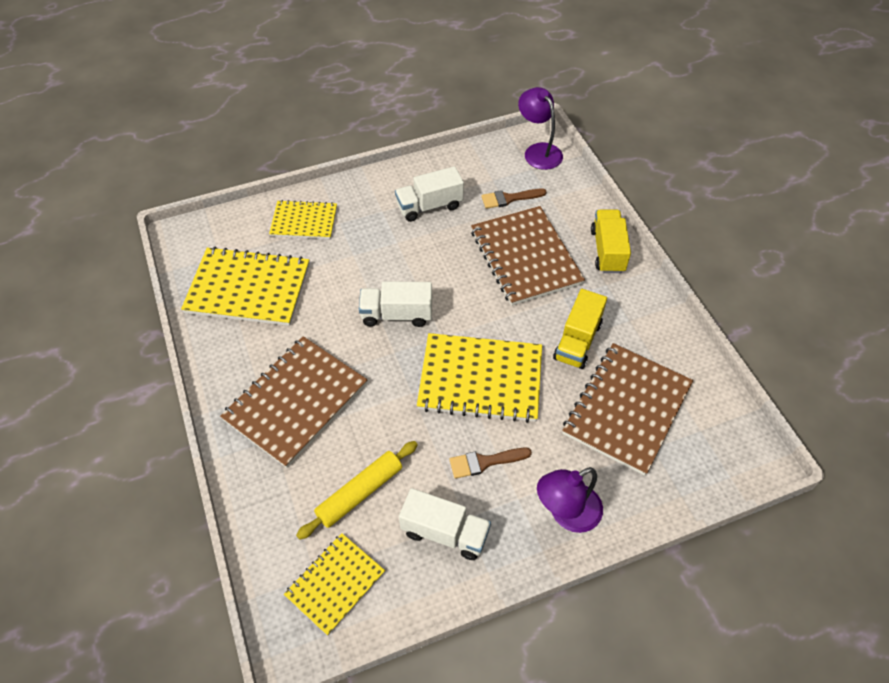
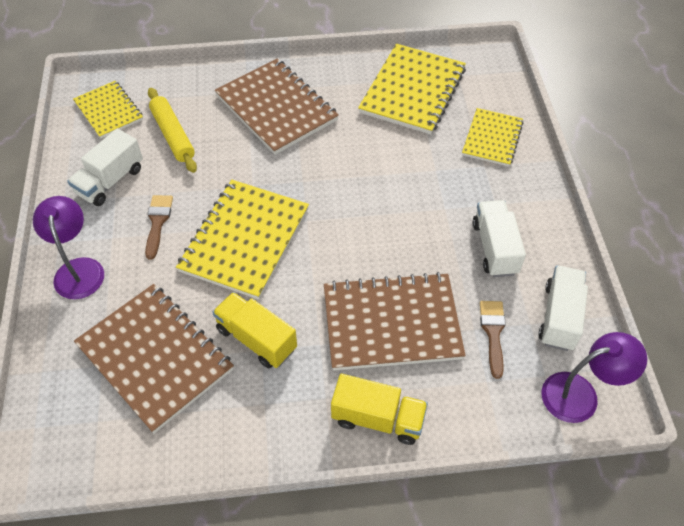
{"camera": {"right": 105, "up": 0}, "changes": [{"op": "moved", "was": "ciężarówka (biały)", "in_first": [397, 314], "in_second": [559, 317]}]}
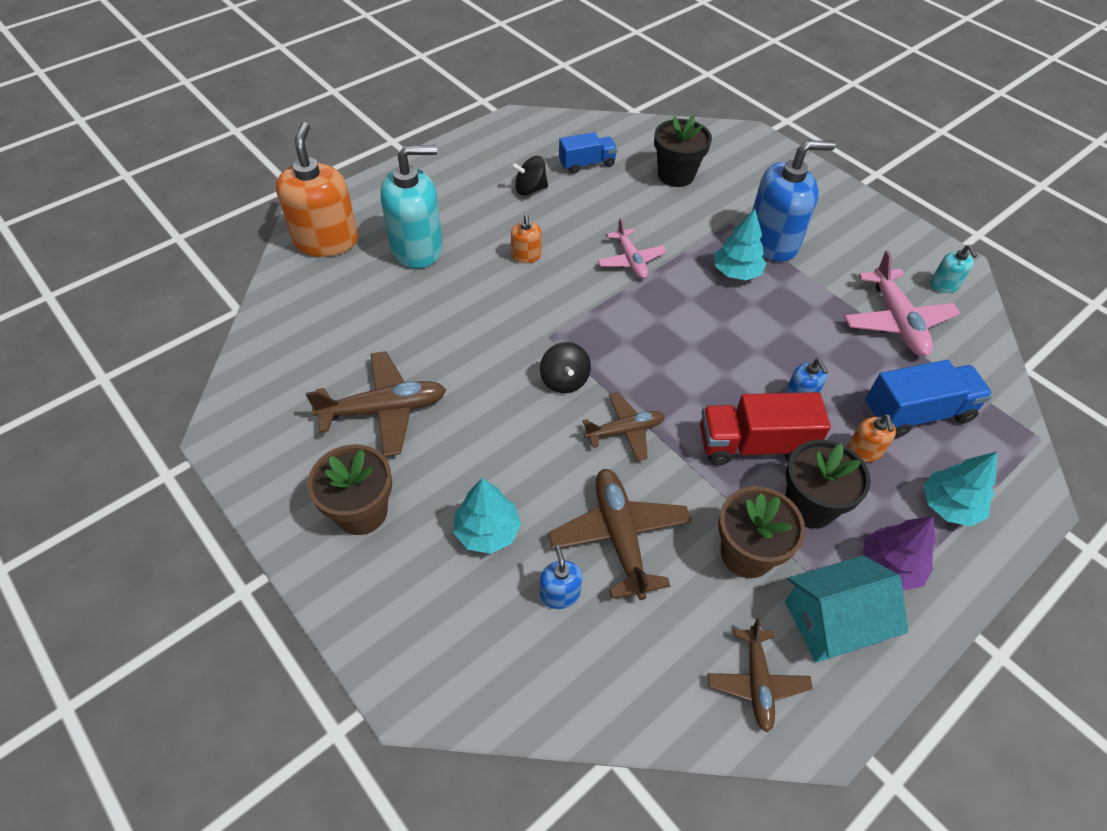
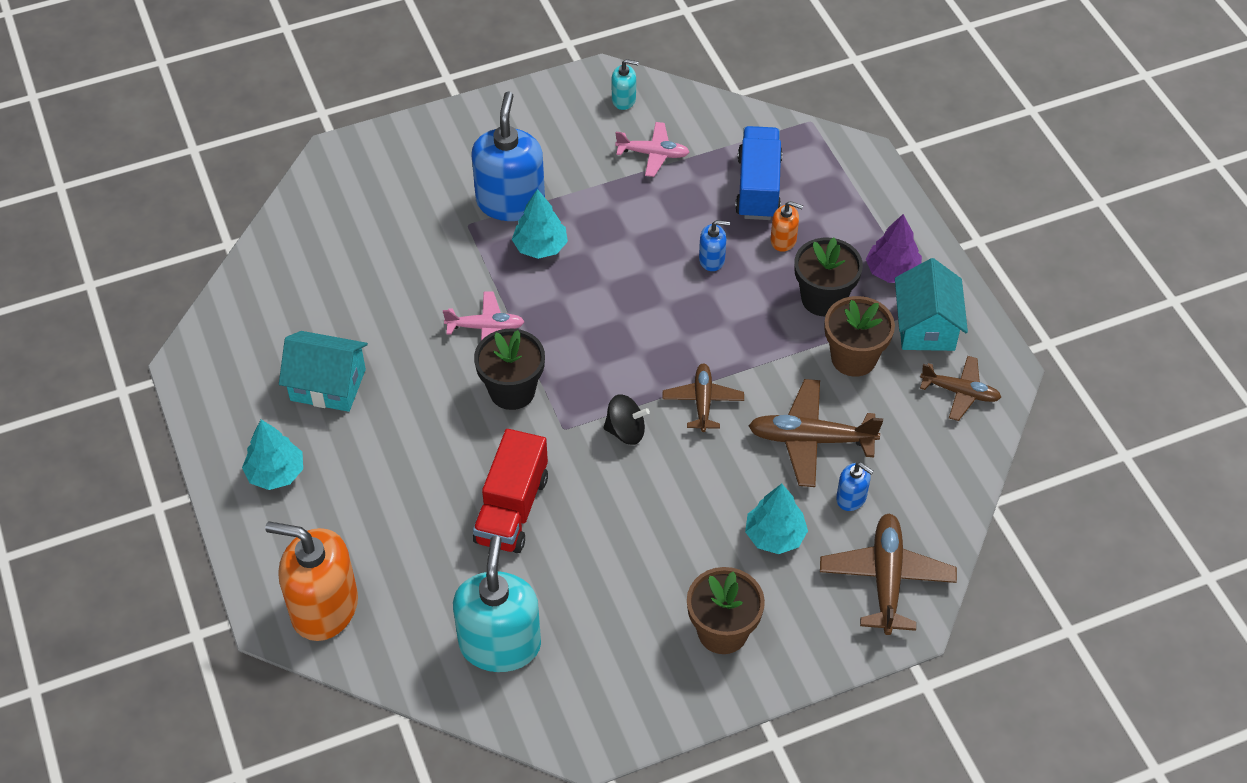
{"camera": {"right": -70, "up": 0}, "changes": [{"op": "moved", "was": "drzewko (turkusowy)", "in_first": [949, 506], "in_second": [276, 473]}, {"op": "replaced", "was": "bączek (czarny)", "now": "domek (turkusowy)", "in_first": [530, 189], "in_second": [328, 385]}, {"op": "moved", "was": "dozownik mydła (turkusowy)", "in_first": [417, 248], "in_second": [500, 644]}, {"op": "moved", "was": "ciężarówka (czerwony)", "in_first": [754, 445], "in_second": [512, 509]}, {"op": "moved", "was": "doniczka (czarny)", "in_first": [676, 175], "in_second": [512, 391]}, {"op": "resized", "was": "samolot (różowy)", "in_first": [896, 321], "in_second": [653, 154], "ratio": 0.64}, {"op": "moved", "was": "samolot (brązowy)", "in_first": [384, 410], "in_second": [886, 579]}, {"op": "turned", "was": "dozownik mydła (niebieski)", "in_first": [560, 594], "in_second": [851, 498], "clockwise": -150}, {"op": "removed", "was": "dozownik mydła (pomarańczowy)", "in_first": [526, 256]}, {"op": "removed", "was": "ciężarówka (niebieski)", "in_first": [587, 164]}]}
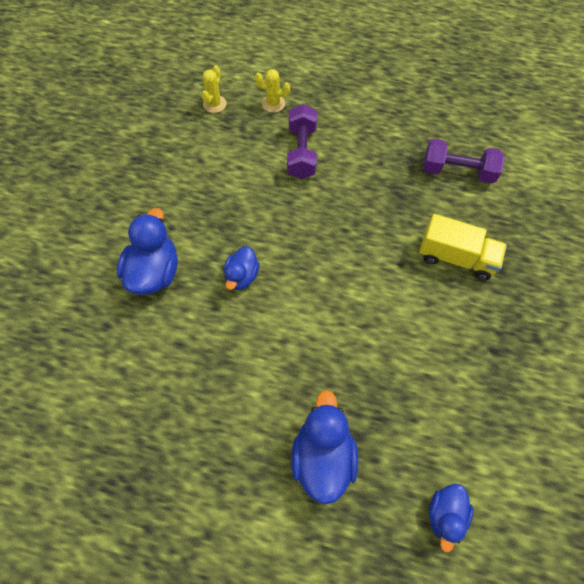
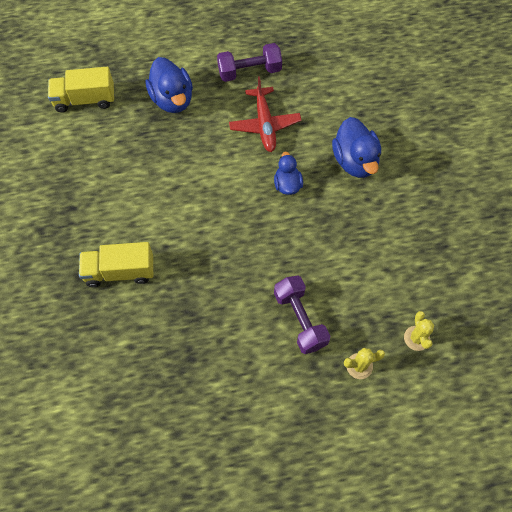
{"camera": {"right": 155, "up": 0}, "changes": [{"op": "replaced", "was": "kaczka (niebieski)", "now": "ciężarówka (żółty)", "in_first": [445, 514], "in_second": [85, 100]}, {"op": "moved", "was": "hantel (fioletowy)", "in_first": [457, 171], "in_second": [249, 71]}, {"op": "added", "now": "samolot (czerwony)", "in_second": [264, 124]}]}
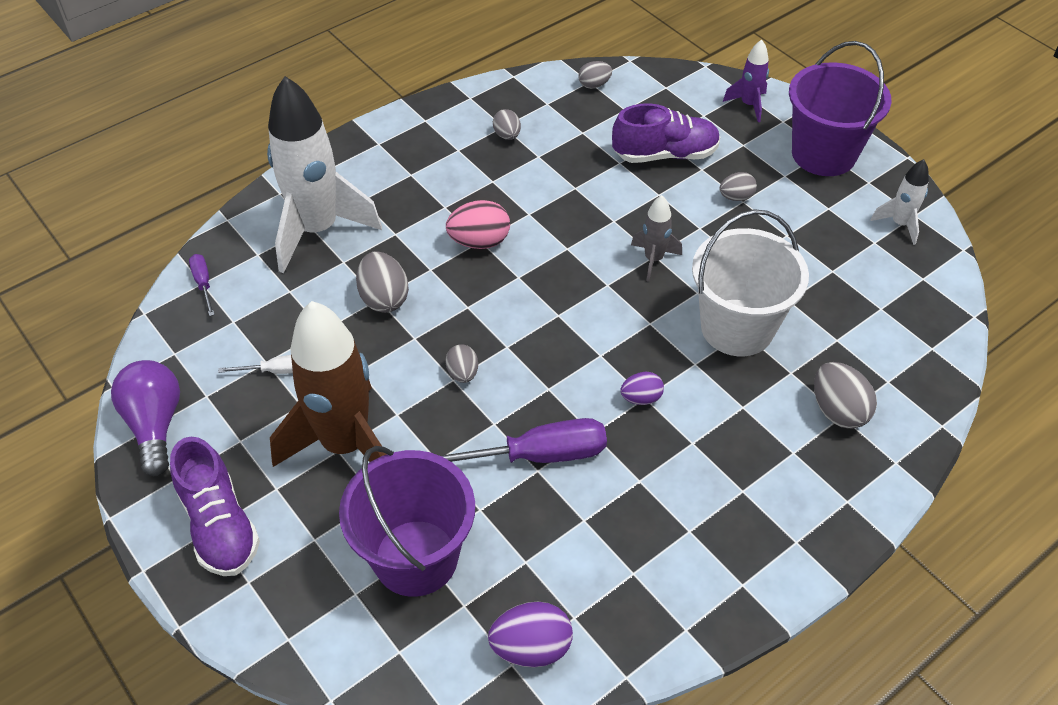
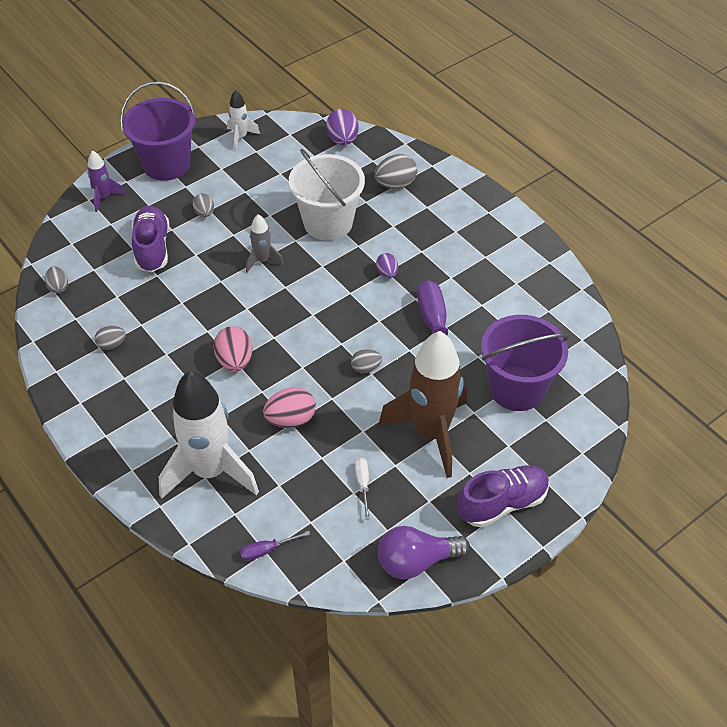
{"camera": {"right": -90, "up": 0}, "changes": [{"op": "recoloured", "was": "jajko (szary)", "now": "jajko (różowy)", "in_first": [384, 298], "in_second": [291, 419]}, {"op": "moved", "was": "jajko (fioletowy)", "in_first": [531, 647], "in_second": [342, 140]}]}
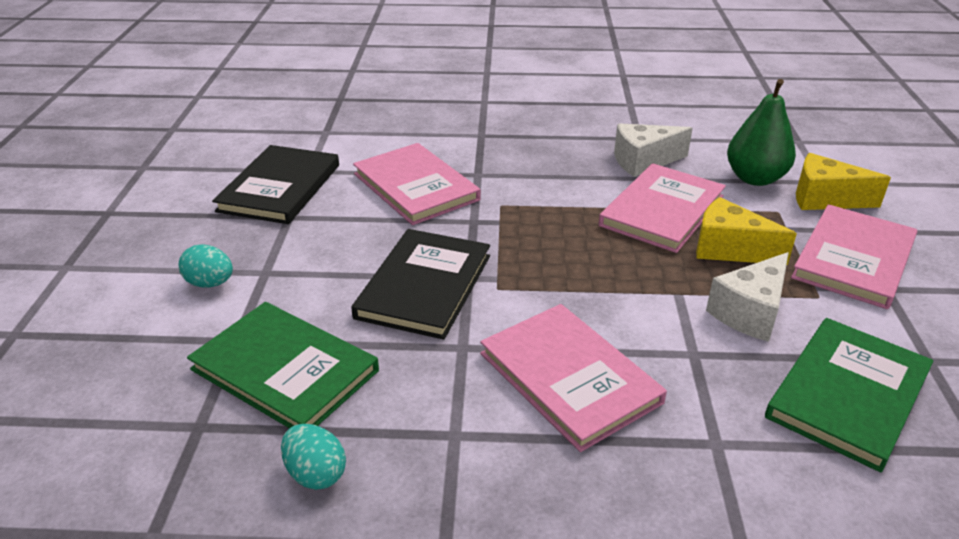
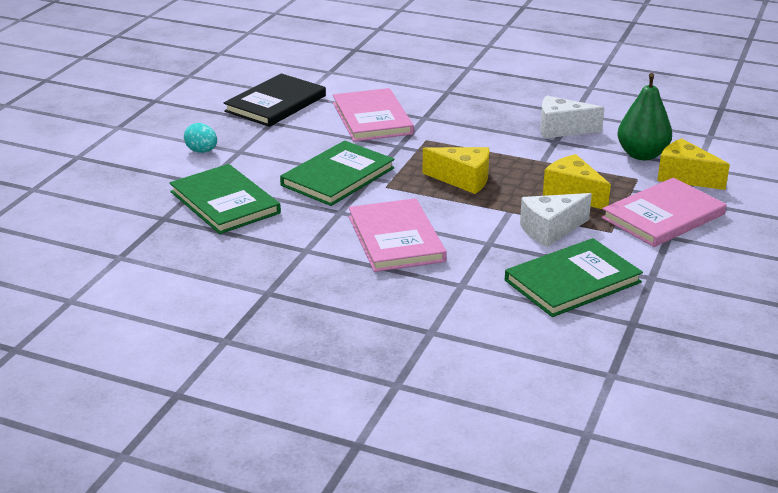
{"camera": {"right": 20, "up": -5}, "changes": [{"op": "recoloured", "was": "książka (czarny)", "now": "książka (zielony)", "in_first": [424, 286], "in_second": [337, 177]}, {"op": "added", "now": "ser (żółty)", "in_second": [463, 180]}, {"op": "removed", "was": "jajko (turkusowy)", "in_first": [316, 474]}, {"op": "removed", "was": "książka (różowy)", "in_first": [662, 211]}]}
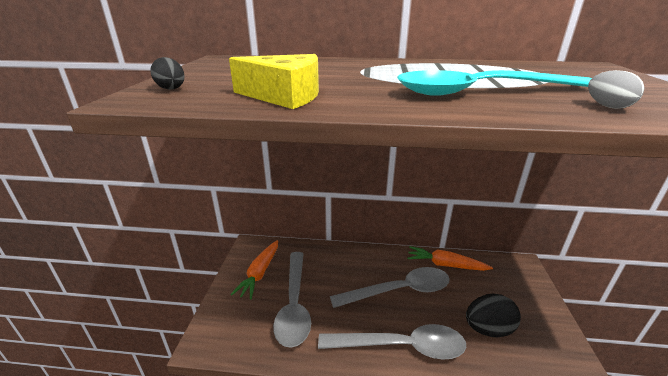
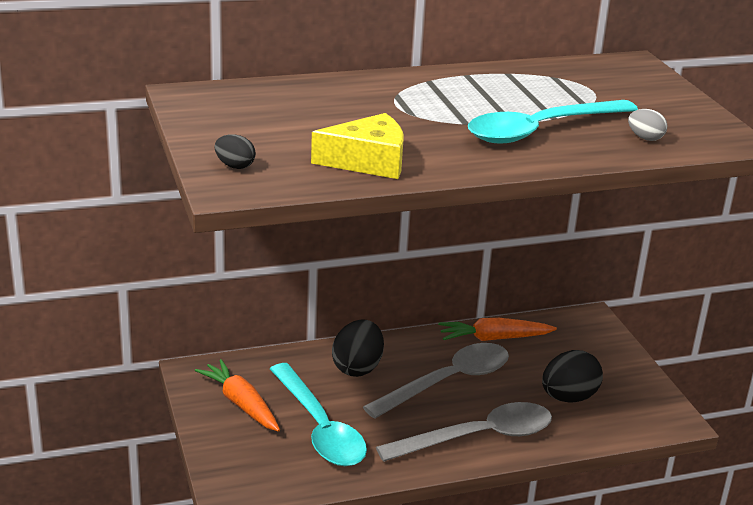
{"camera": {"right": -25, "up": 0}, "changes": [{"op": "turned", "was": "marchewka (pomarańczowy)", "in_first": [260, 273], "in_second": [241, 404], "clockwise": 150}, {"op": "recoloured", "was": "łyżka (szary)", "now": "łyżka (turkusowy)", "in_first": [294, 304], "in_second": [319, 427]}, {"op": "added", "now": "jajko (czarny)", "in_second": [357, 368]}]}
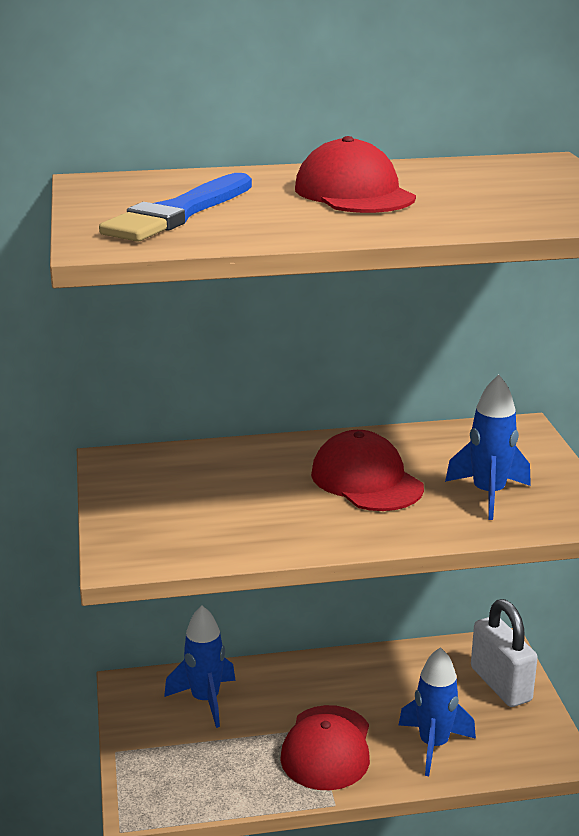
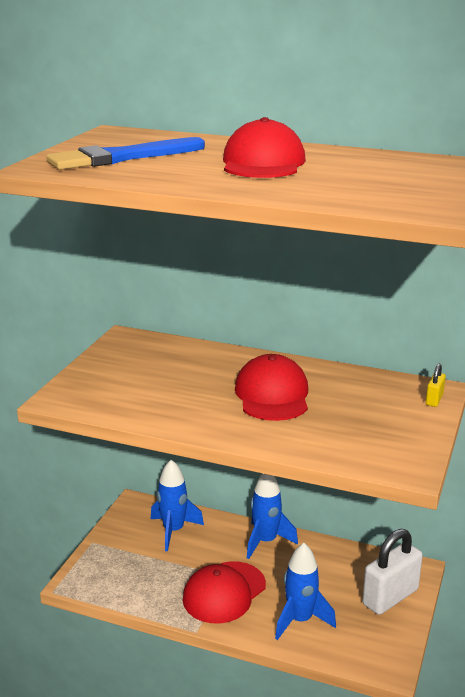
{"camera": {"right": 30, "up": 0}, "changes": [{"op": "moved", "was": "rakieta (niebieski)", "in_first": [488, 494], "in_second": [266, 541]}, {"op": "turned", "was": "kłódka (biały)", "in_first": [501, 684], "in_second": [390, 597], "clockwise": 45}, {"op": "added", "now": "kłódka (żółty)", "in_second": [434, 400]}]}
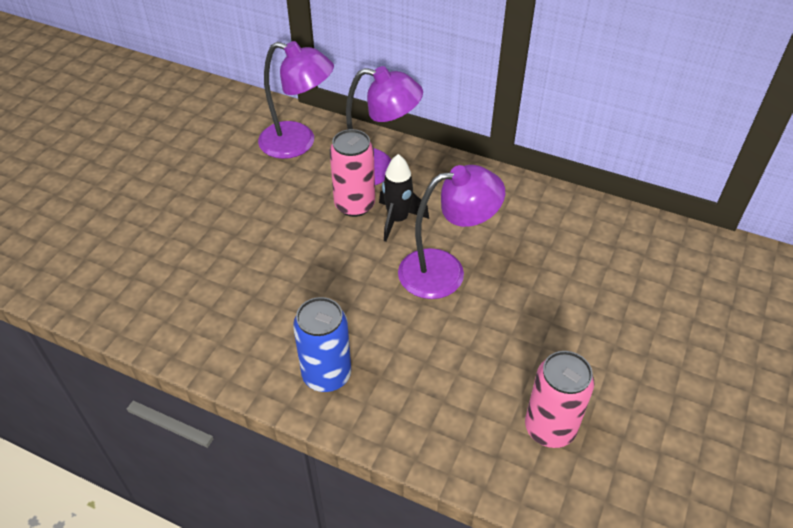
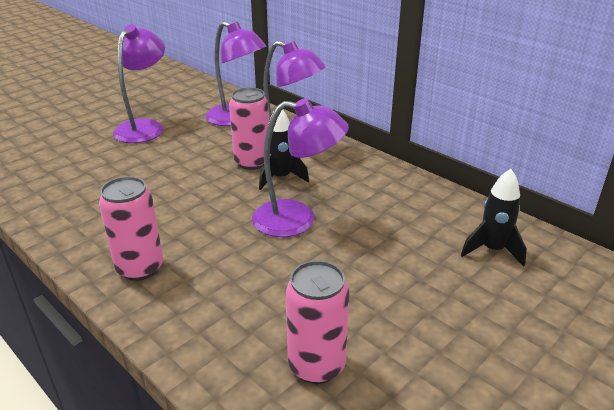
{"camera": {"right": 20, "up": -15}, "changes": [{"op": "recoloured", "was": "puszka (niebieski)", "now": "puszka (różowy)", "in_first": [326, 375], "in_second": [140, 268]}, {"op": "added", "now": "lampka (fioletowy)", "in_second": [145, 127]}, {"op": "added", "now": "rakieta (czarny)", "in_second": [492, 250]}]}
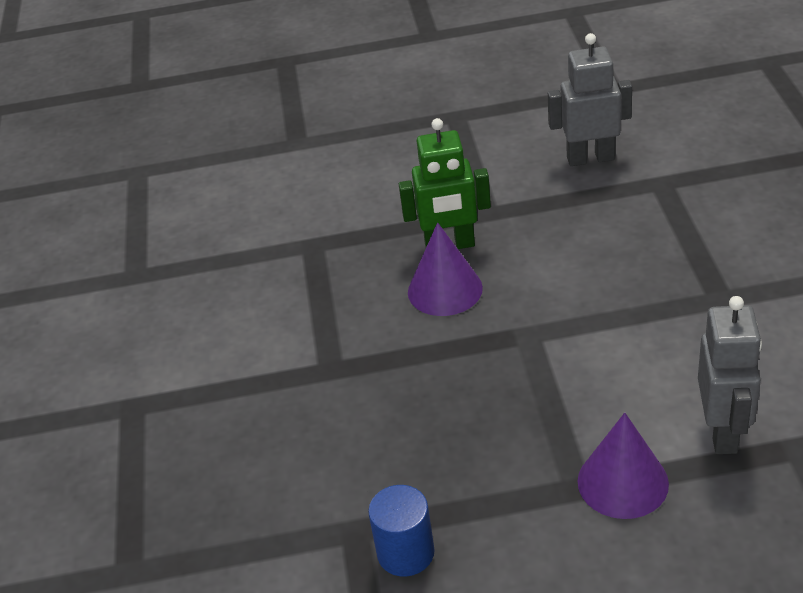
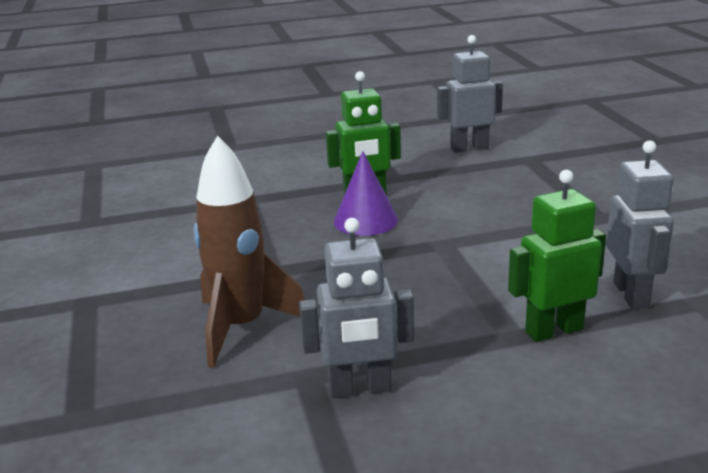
{"camera": {"right": -10, "up": -15}, "changes": [{"op": "added", "now": "rakieta (brązowy)", "in_second": [241, 328]}, {"op": "replaced", "was": "walec (niebieski)", "now": "robot (szary)", "in_first": [405, 553], "in_second": [360, 389]}, {"op": "replaced", "was": "stożek (fioletowy)", "now": "robot (zielony)", "in_first": [622, 482], "in_second": [553, 330]}]}
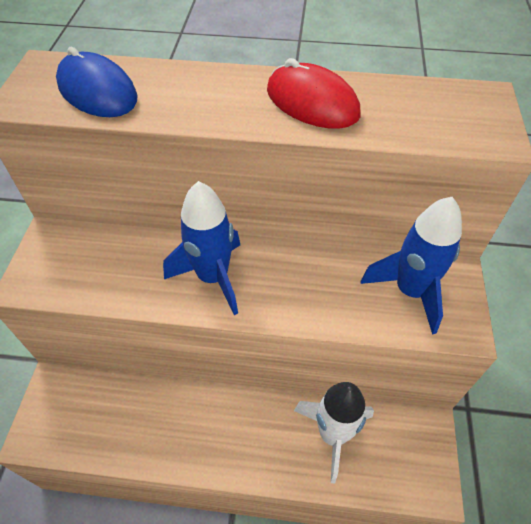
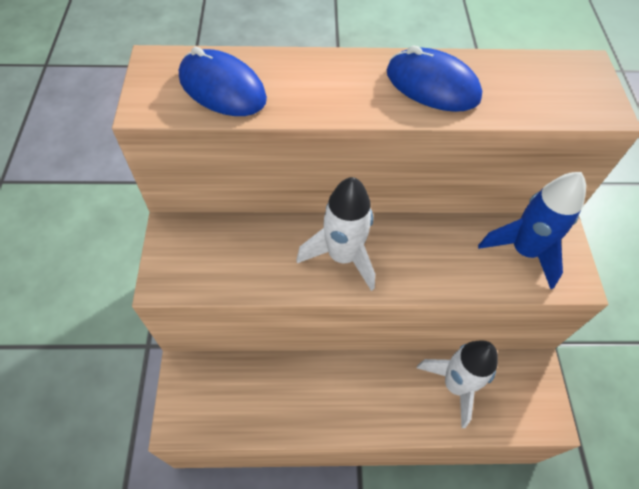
{"camera": {"right": -10, "up": 5}, "changes": [{"op": "recoloured", "was": "rakieta (niebieski)", "now": "rakieta (biały)", "in_first": [213, 277], "in_second": [342, 256]}, {"op": "recoloured", "was": "myszka (czerwony)", "now": "myszka (niebieski)", "in_first": [312, 102], "in_second": [432, 85]}]}
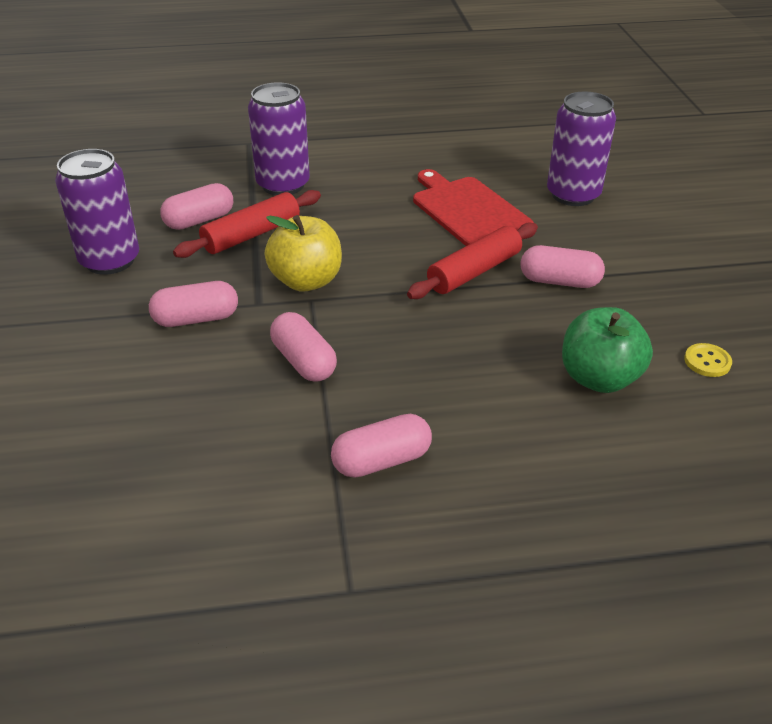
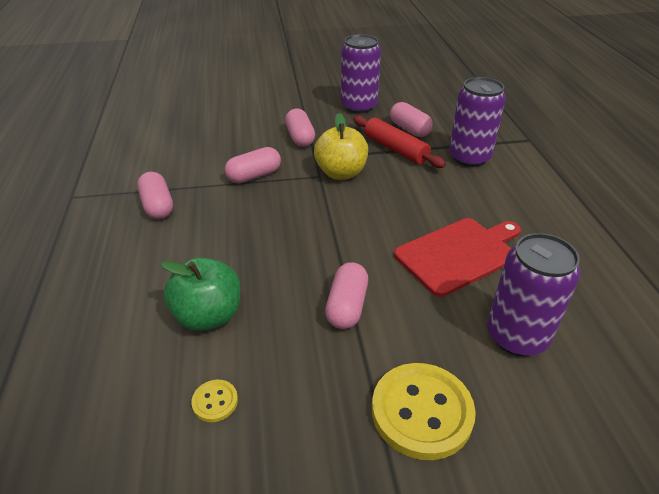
{"camera": {"right": 90, "up": 0}, "changes": [{"op": "added", "now": "guzik (żółty)", "in_second": [421, 412]}, {"op": "removed", "was": "wałek do ciasta (czerwony)", "in_first": [474, 271]}]}
